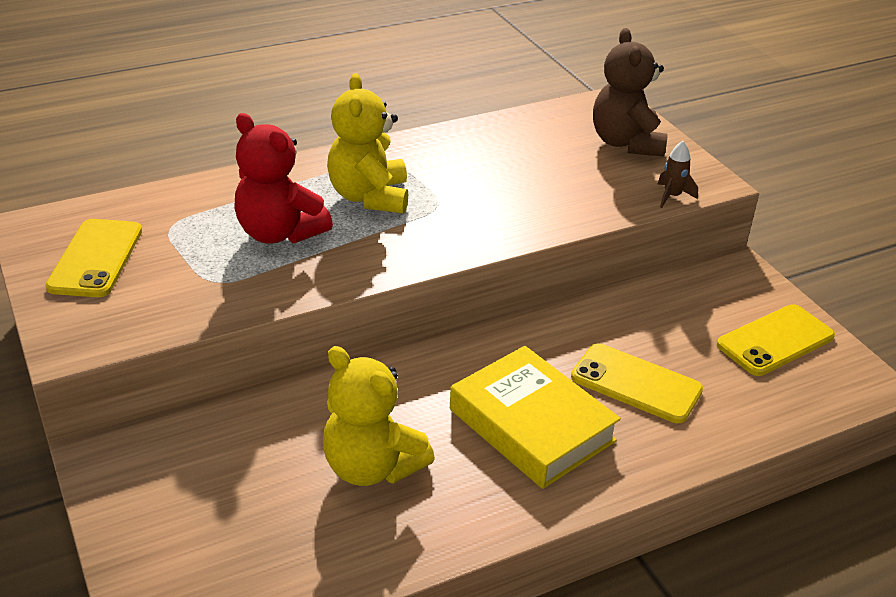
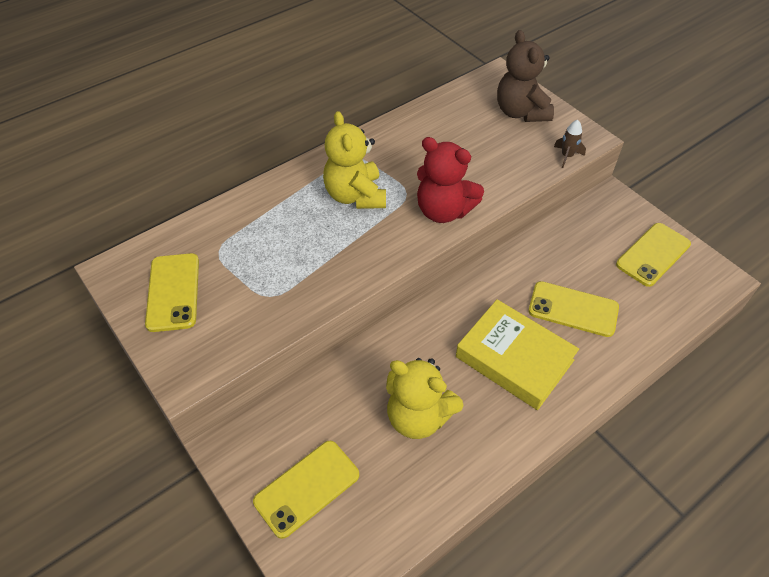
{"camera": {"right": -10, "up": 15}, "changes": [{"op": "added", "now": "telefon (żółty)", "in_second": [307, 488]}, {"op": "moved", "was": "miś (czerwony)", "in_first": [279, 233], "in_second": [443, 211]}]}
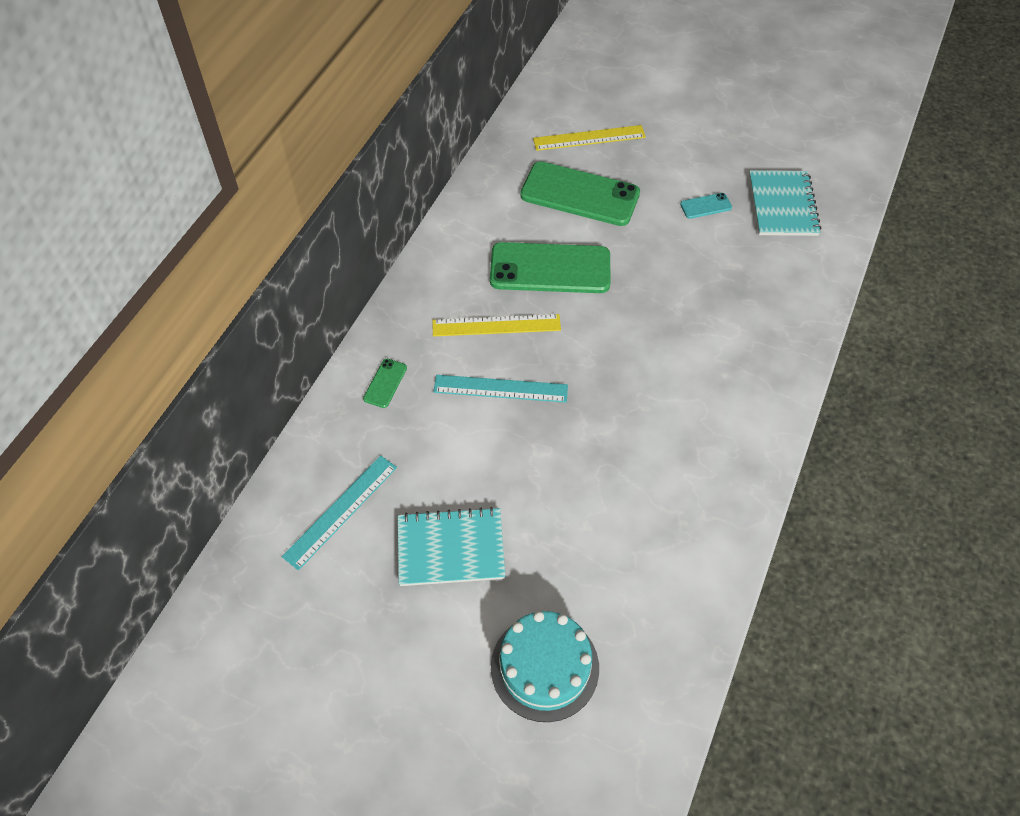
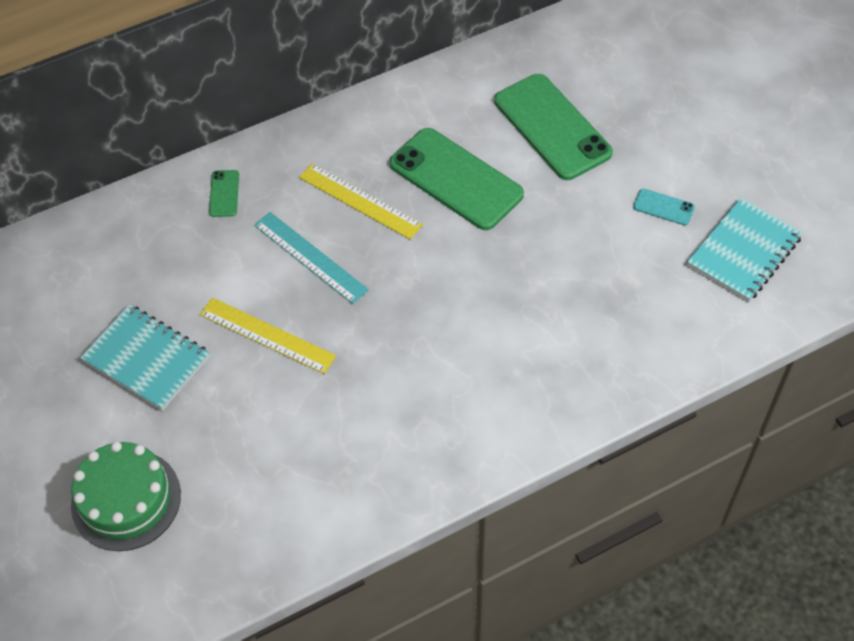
{"camera": {"right": 40, "up": 0}, "changes": [{"op": "recoloured", "was": "tort (turkusowy)", "now": "tort (zielony)", "in_first": [544, 667], "in_second": [126, 499]}, {"op": "moved", "was": "linijka (żółty)", "in_first": [589, 138], "in_second": [267, 335]}, {"op": "turned", "was": "telefon (zielony)", "in_first": [385, 383], "in_second": [224, 193], "clockwise": -60}, {"op": "removed", "was": "linijka (turkusowy)", "in_first": [340, 511]}]}
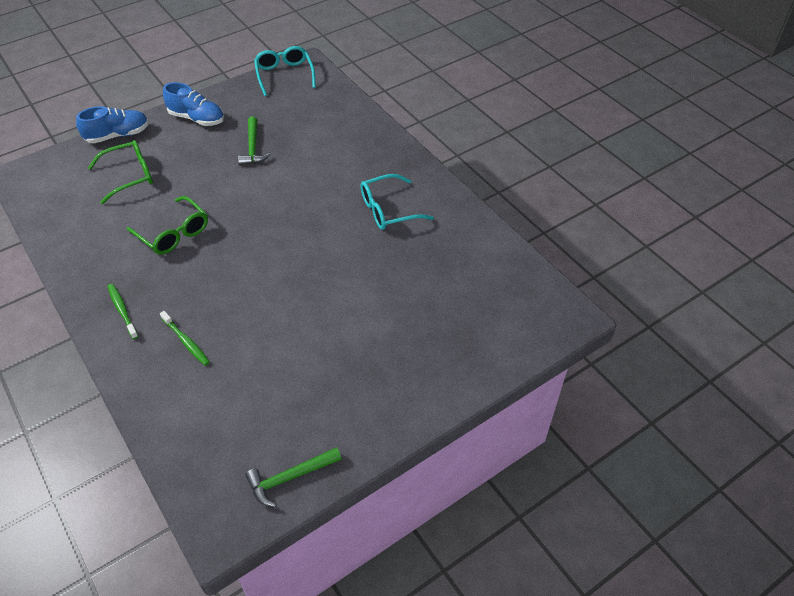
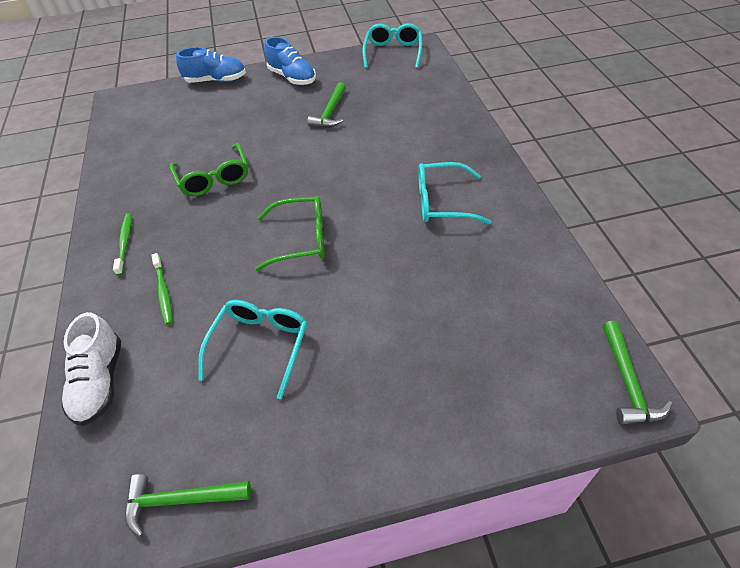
{"camera": {"right": 25, "up": 0}, "changes": [{"op": "added", "now": "but (biały)", "in_second": [100, 381]}, {"op": "added", "now": "okulary (turkusowy)", "in_second": [260, 346]}, {"op": "moved", "was": "okulary (zielony)", "in_first": [129, 176], "in_second": [300, 239]}, {"op": "added", "now": "młotek (zielony)", "in_second": [627, 382]}]}
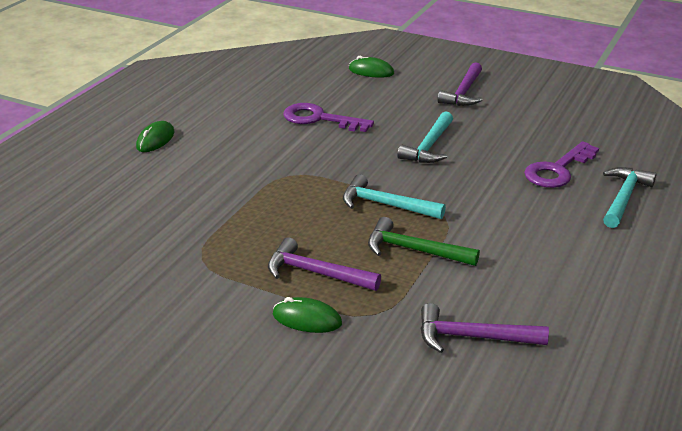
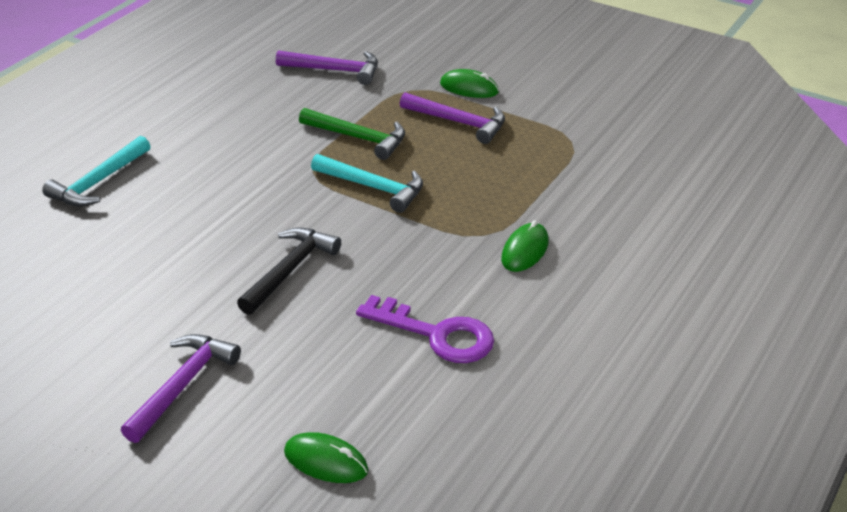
{"camera": {"right": -175, "up": 5}, "changes": [{"op": "recoloured", "was": "młotek (turkusowy)", "now": "młotek (czarny)", "in_first": [429, 146], "in_second": [289, 270]}, {"op": "moved", "was": "myszka (zielony)", "in_first": [155, 140], "in_second": [525, 251]}, {"op": "removed", "was": "klucz (fioletowy)", "in_first": [557, 170]}]}
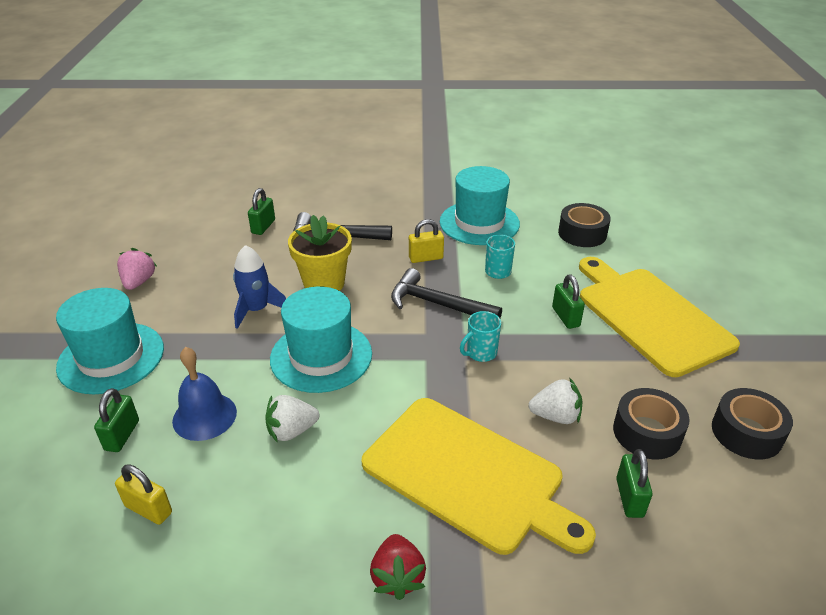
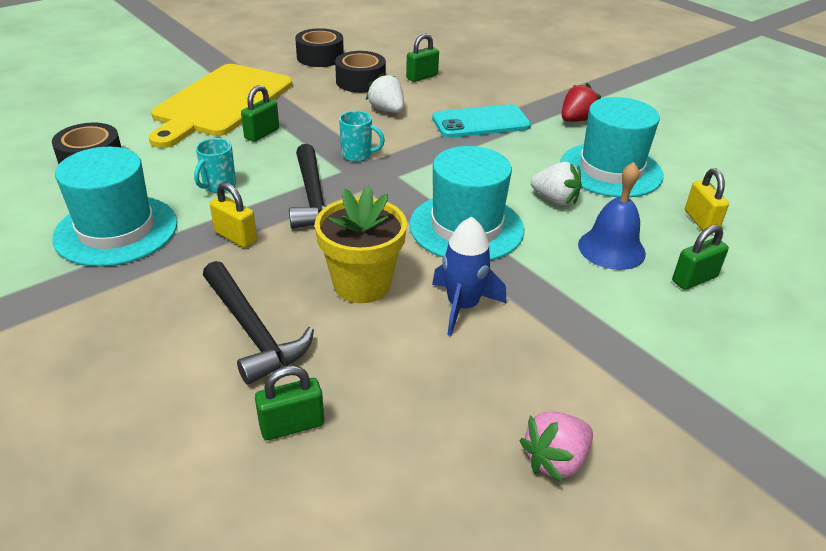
{"camera": {"right": -130, "up": 0}, "changes": [{"op": "replaced", "was": "deska do krojenia (żółty)", "now": "telefon (turkusowy)", "in_first": [469, 475], "in_second": [481, 122]}, {"op": "moved", "was": "kapelusz (turkusowy)", "in_first": [111, 357], "in_second": [610, 170]}]}
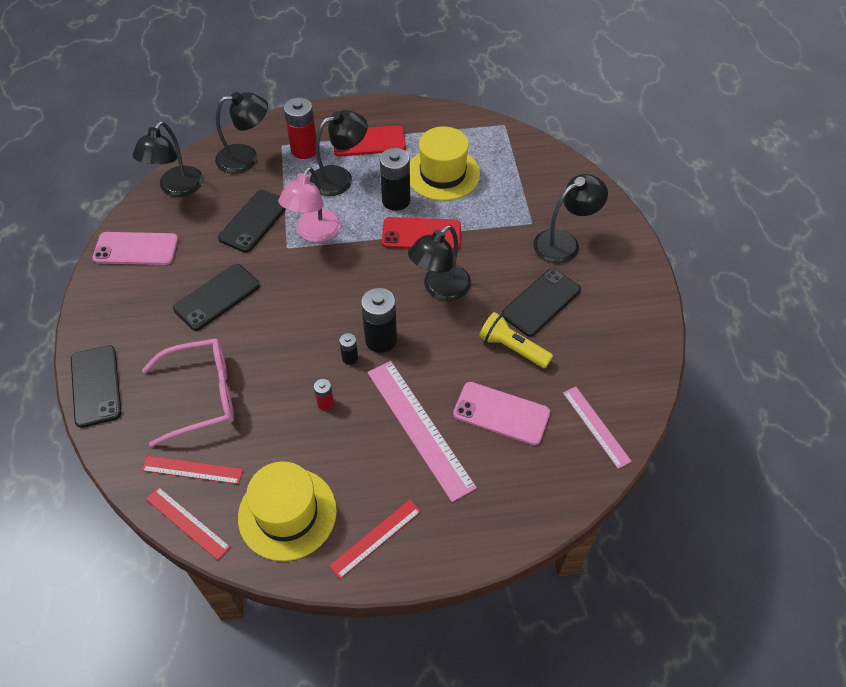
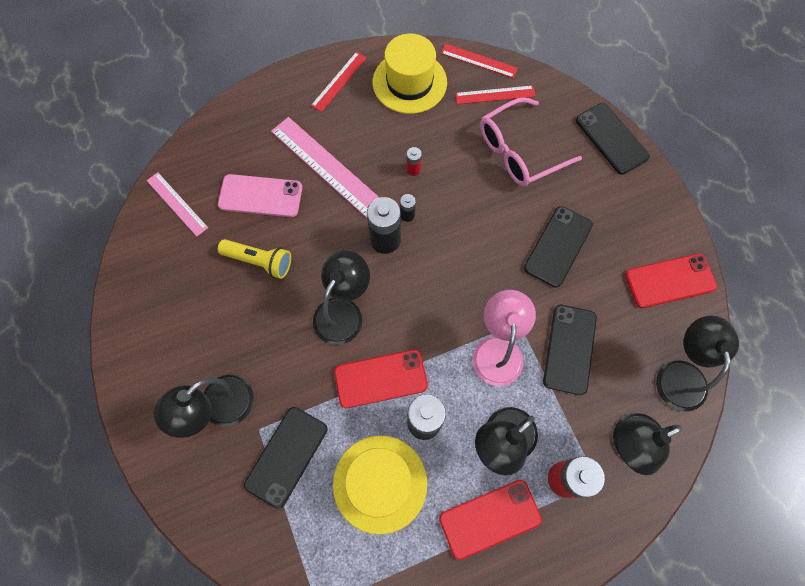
{"camera": {"right": 165, "up": 15}, "changes": [{"op": "moved", "was": "telefon (czarny)", "in_first": [541, 302], "in_second": [286, 456]}, {"op": "recoloured", "was": "telefon (różowy)", "now": "telefon (czerwony)", "in_first": [136, 249], "in_second": [670, 281]}]}
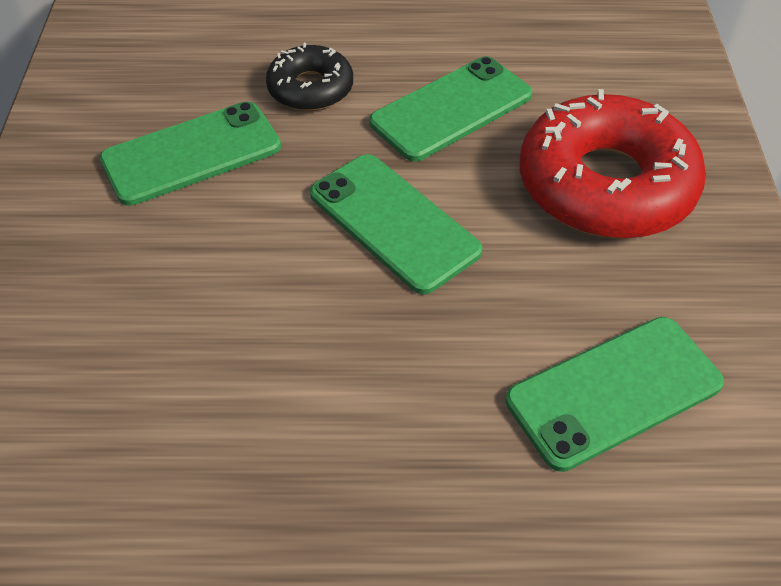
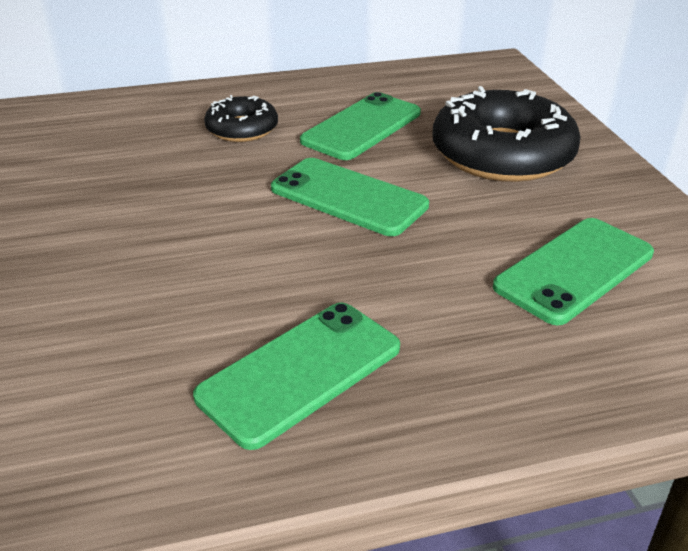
{"camera": {"right": -15, "up": -15}, "changes": [{"op": "moved", "was": "telefon (zielony)", "in_first": [191, 153], "in_second": [300, 372]}, {"op": "recoloured", "was": "donut (czerwony)", "now": "donut (czarny)", "in_first": [605, 184], "in_second": [502, 154]}]}
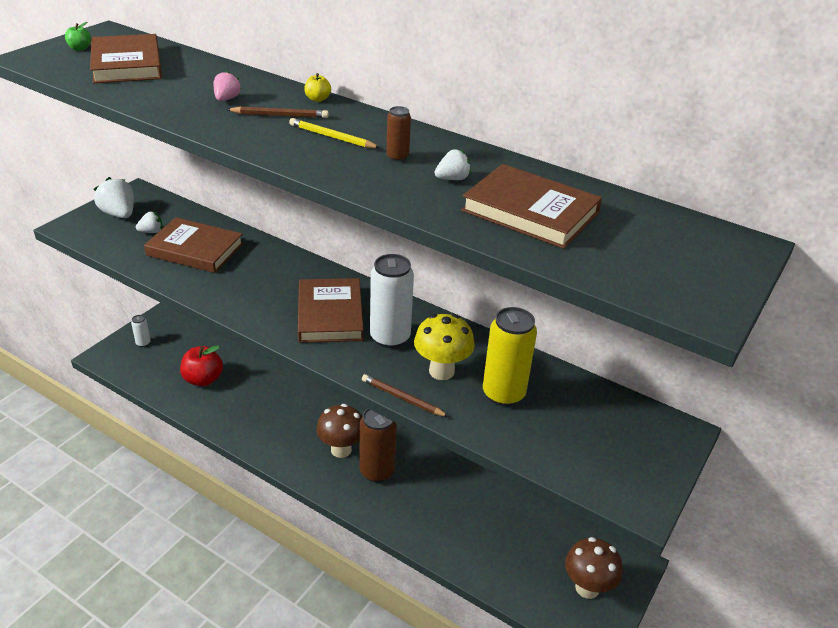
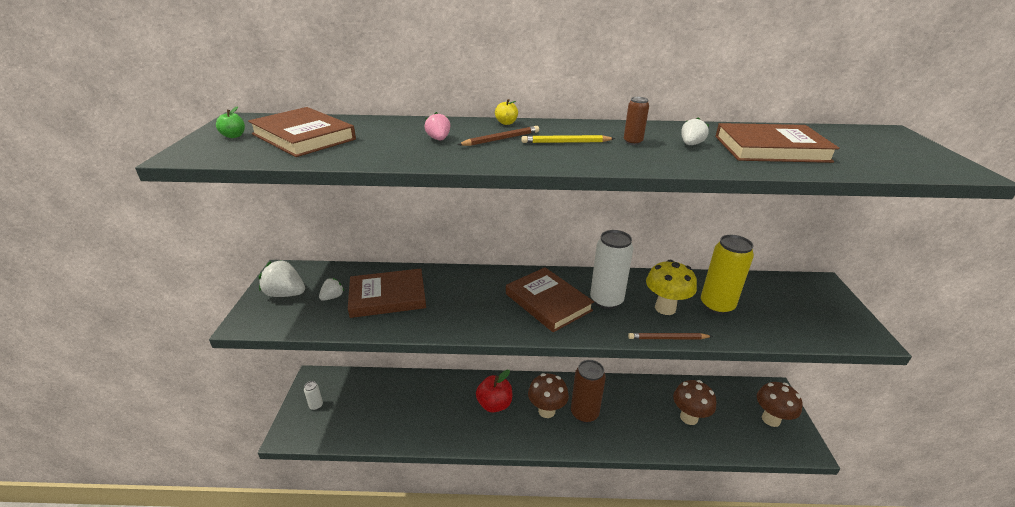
{"camera": {"right": -30, "up": -5}, "changes": [{"op": "moved", "was": "jabłko (czerwony)", "in_first": [203, 379], "in_second": [494, 404]}, {"op": "added", "now": "grzyb (brązowy)", "in_second": [689, 417]}]}
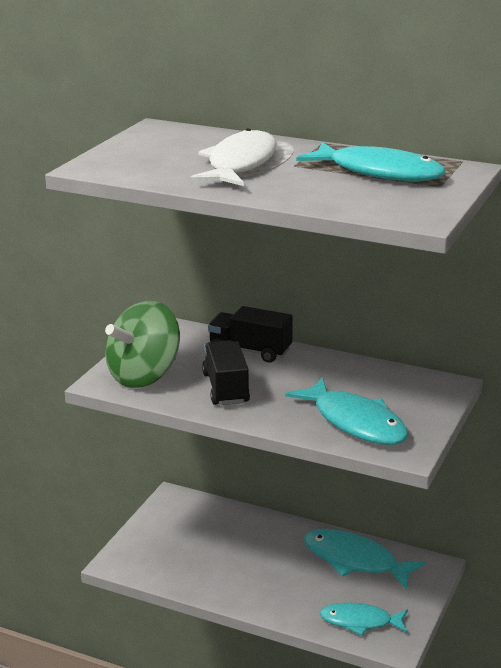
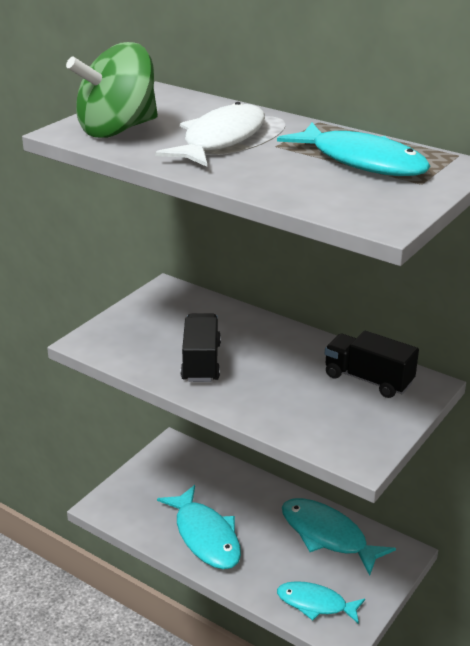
{"camera": {"right": 10, "up": 5}, "changes": [{"op": "moved", "was": "bączek (zielony)", "in_first": [144, 376], "in_second": [117, 130]}, {"op": "moved", "was": "ryba (turkusowy)", "in_first": [355, 422], "in_second": [205, 536]}, {"op": "moved", "was": "ciężarówka (czarny)", "in_first": [250, 351], "in_second": [368, 379]}]}
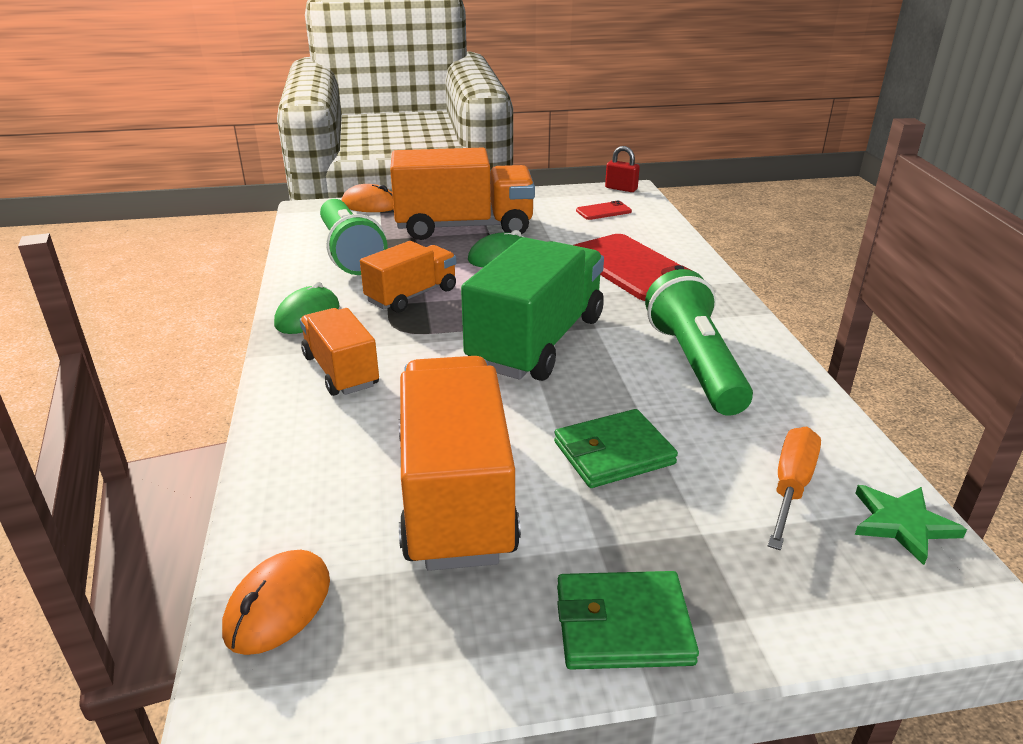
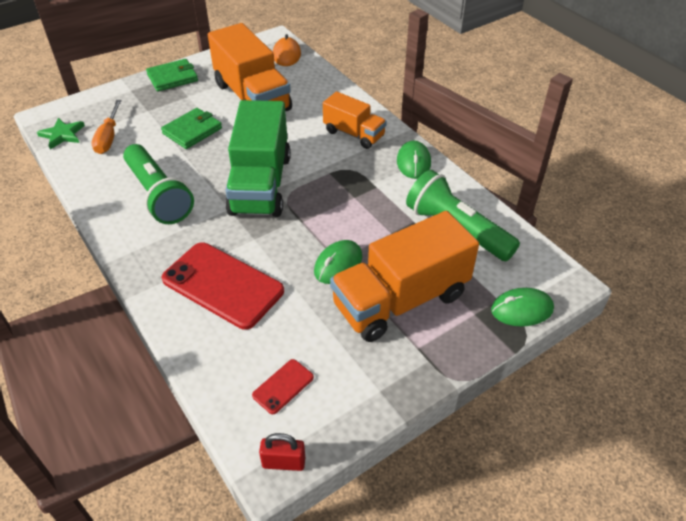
{"camera": {"right": 155, "up": 15}, "changes": [{"op": "recoloured", "was": "myszka (pomarańczowy)", "now": "myszka (zielony)", "in_first": [370, 205], "in_second": [522, 309]}, {"op": "removed", "was": "ciężarówka (pomarańczowy)", "in_first": [412, 295]}]}
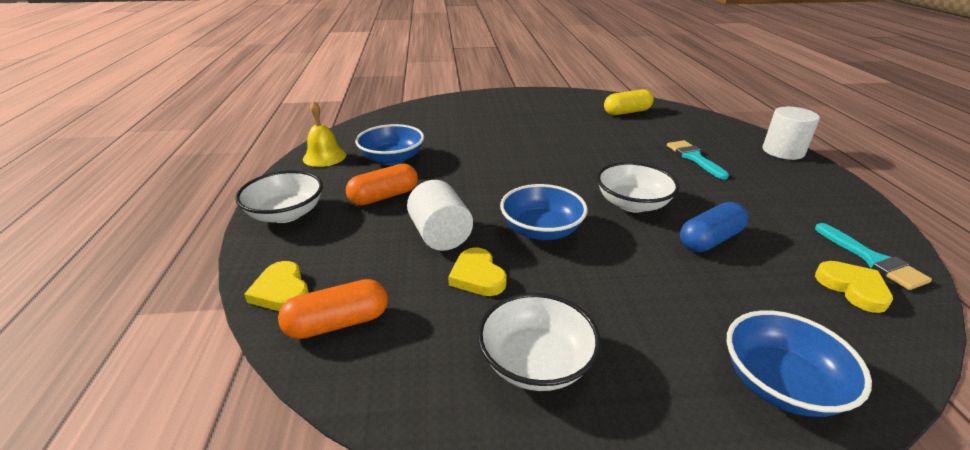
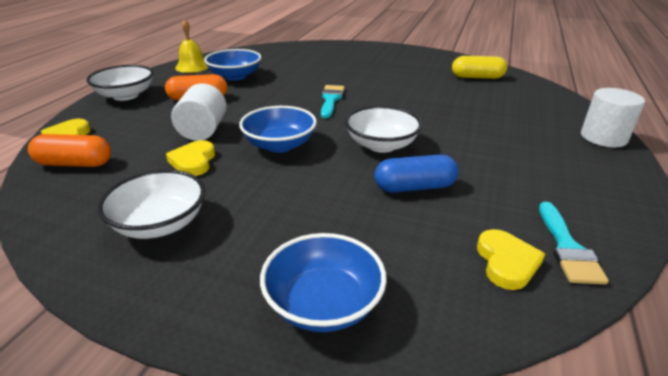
{"camera": {"right": 25, "up": 0}, "changes": [{"op": "moved", "was": "pędzel (turkusowy)", "in_first": [694, 158], "in_second": [331, 100]}]}
